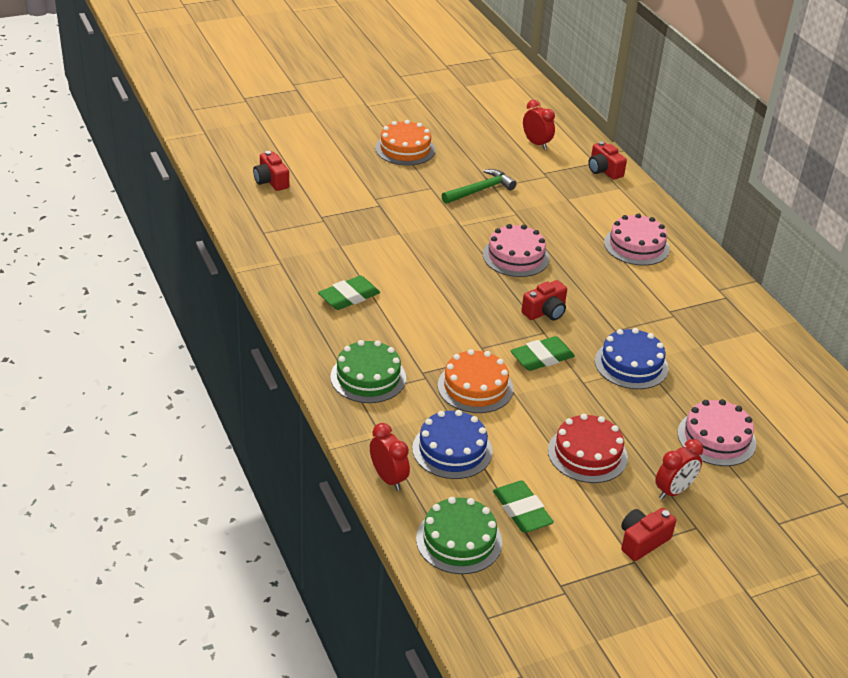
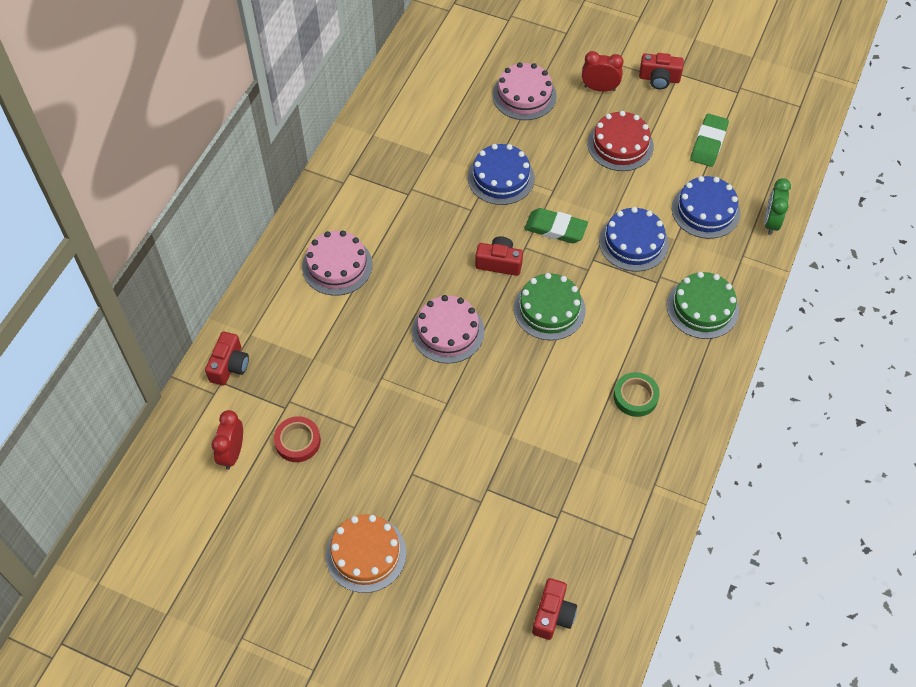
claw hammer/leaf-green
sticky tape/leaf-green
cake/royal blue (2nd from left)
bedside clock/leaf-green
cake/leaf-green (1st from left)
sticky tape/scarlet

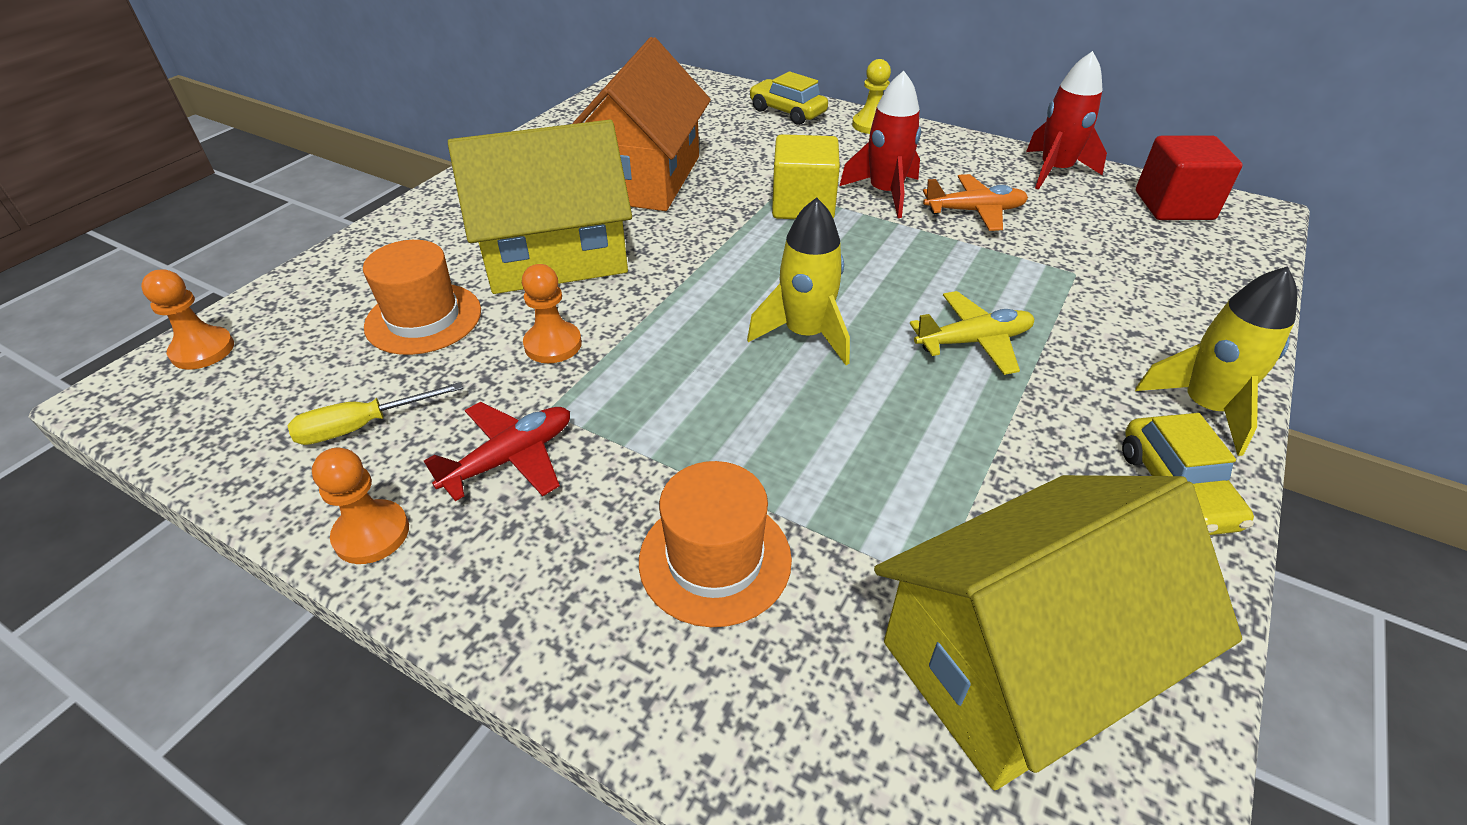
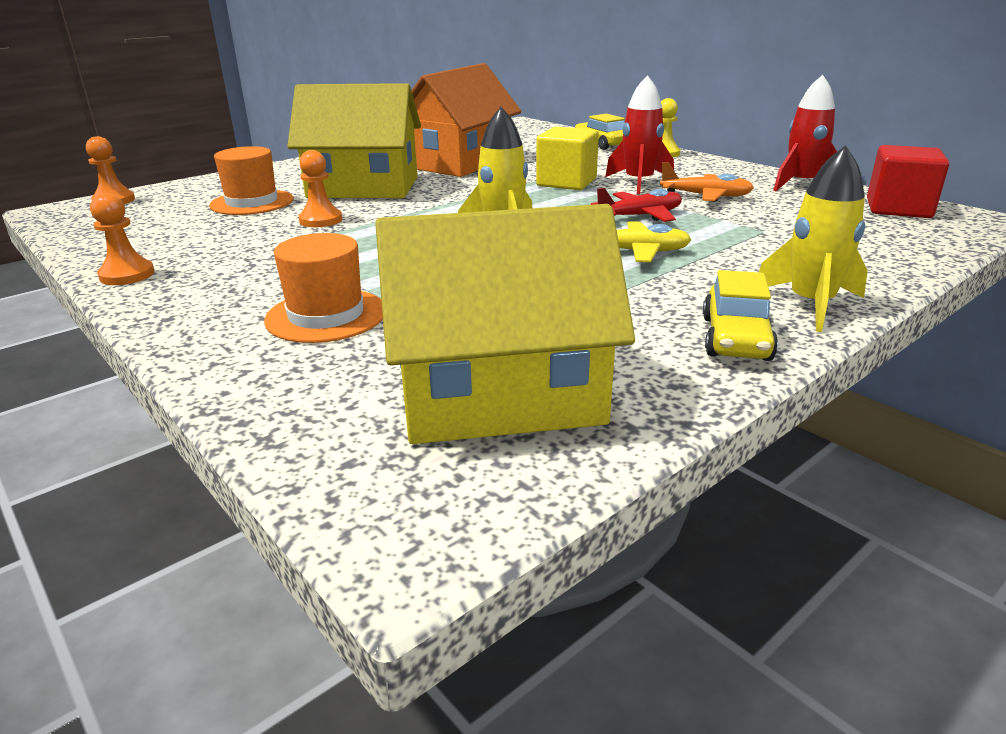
flat screwdriver/bright yellow
aeroplane/scarlet

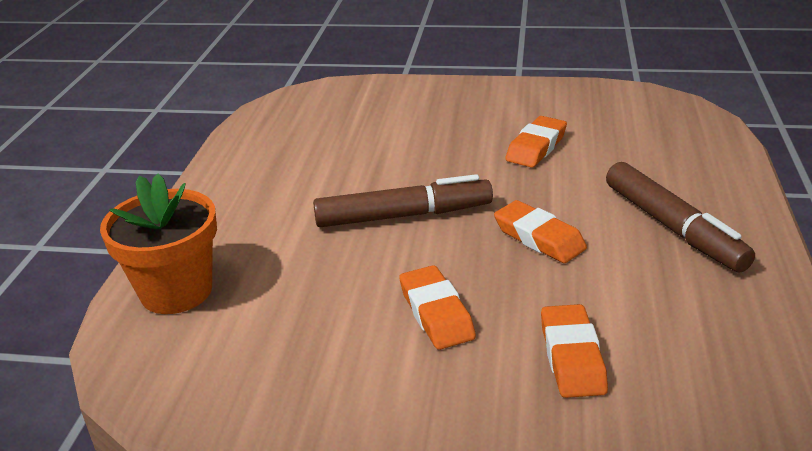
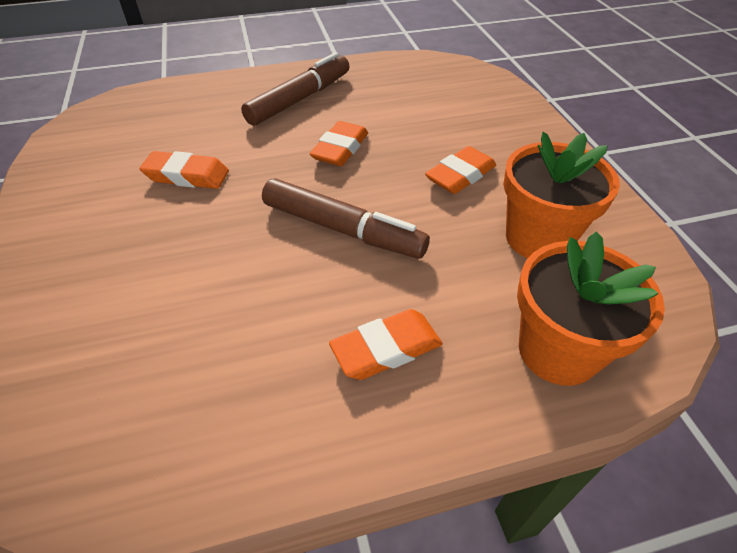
marker/dark brown (2nd from left)
pencil eraser/orange-coloured (3rd from left)
potted plant/orange-coloured (1st from left)

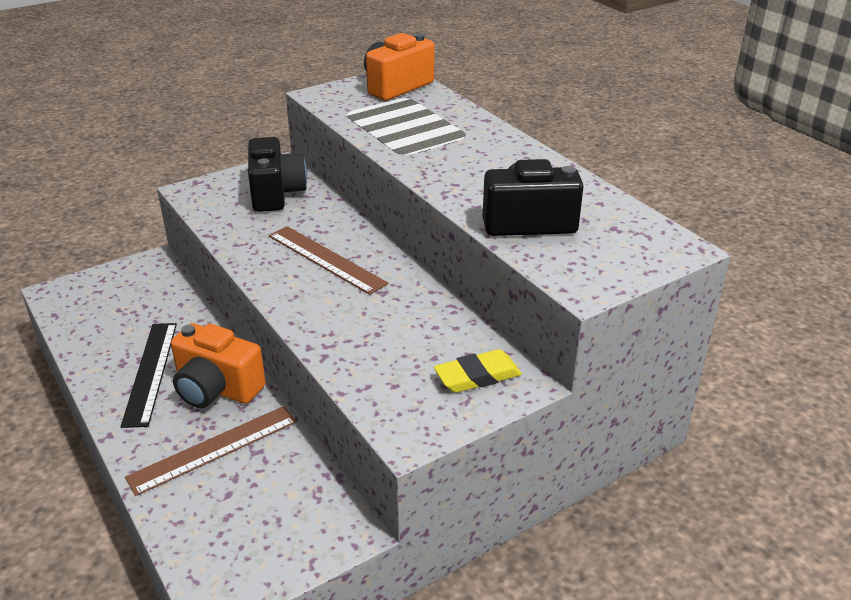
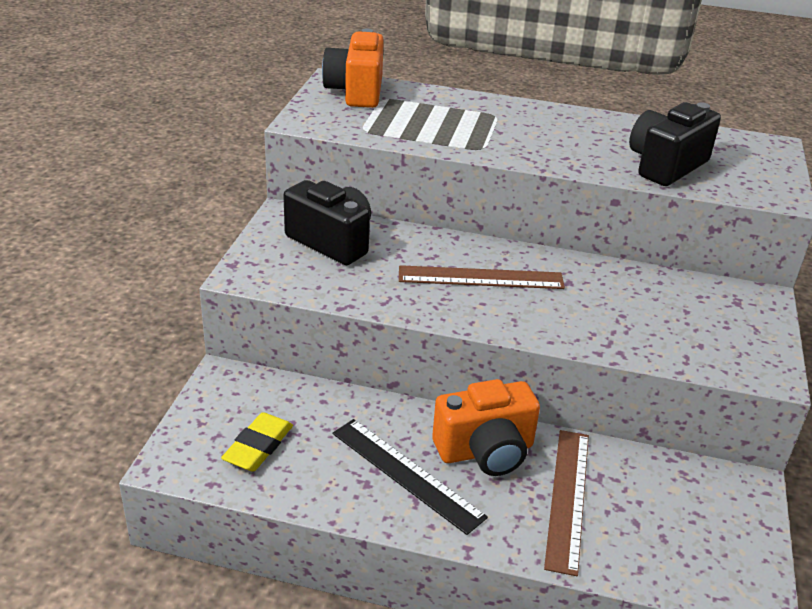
pencil eraser/bright yellow

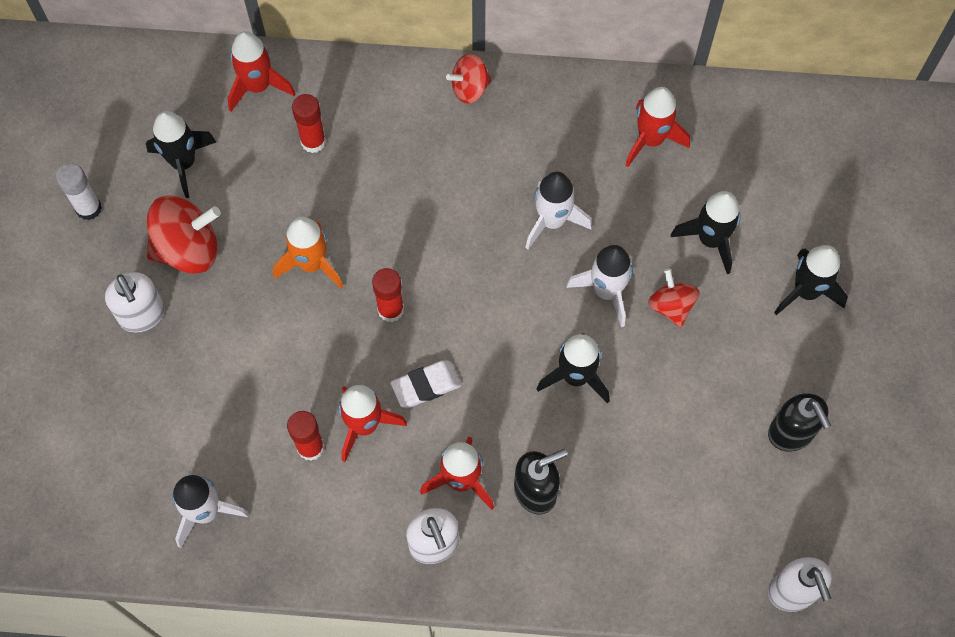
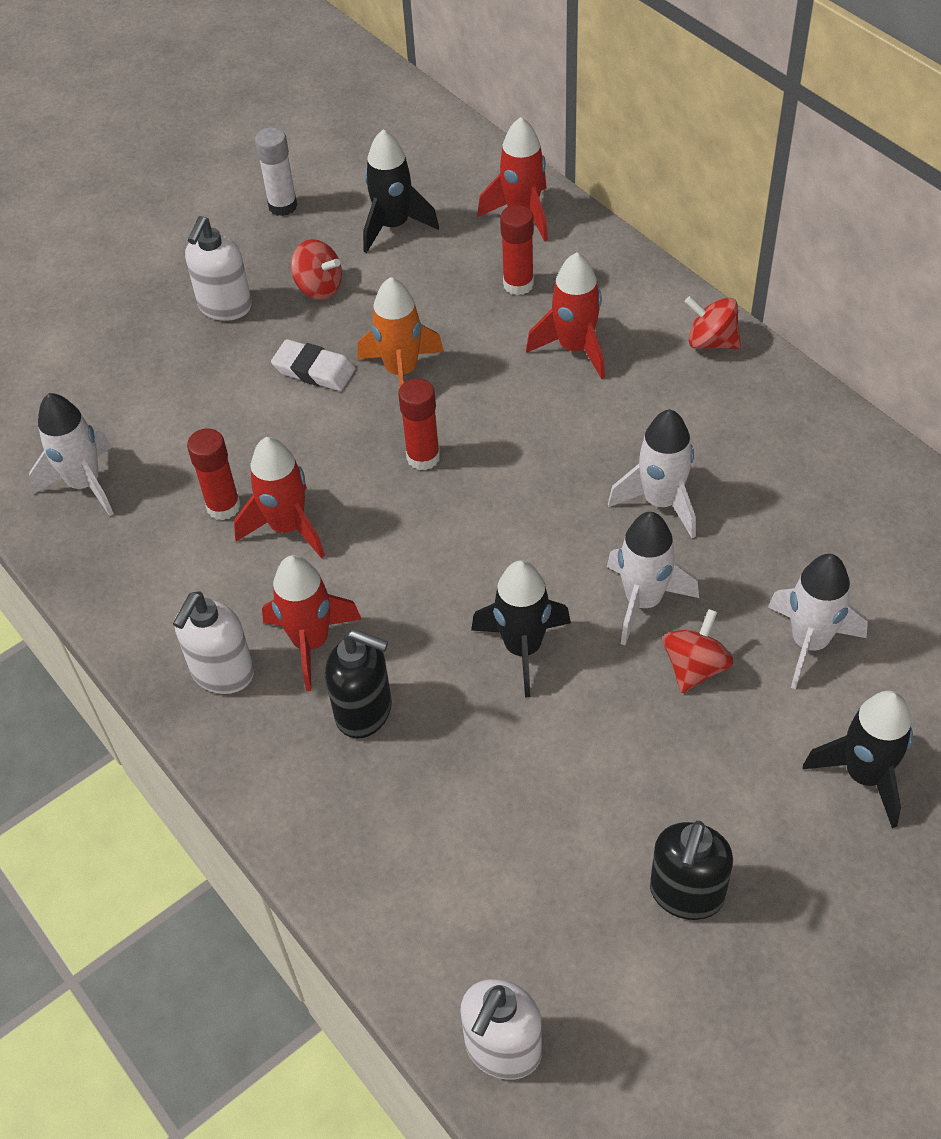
spaceship/scarlet (4th from left)
spaceship/pure white (4th from left)
whirligig/scarlet (1st from left)
pencil eraser/pure white

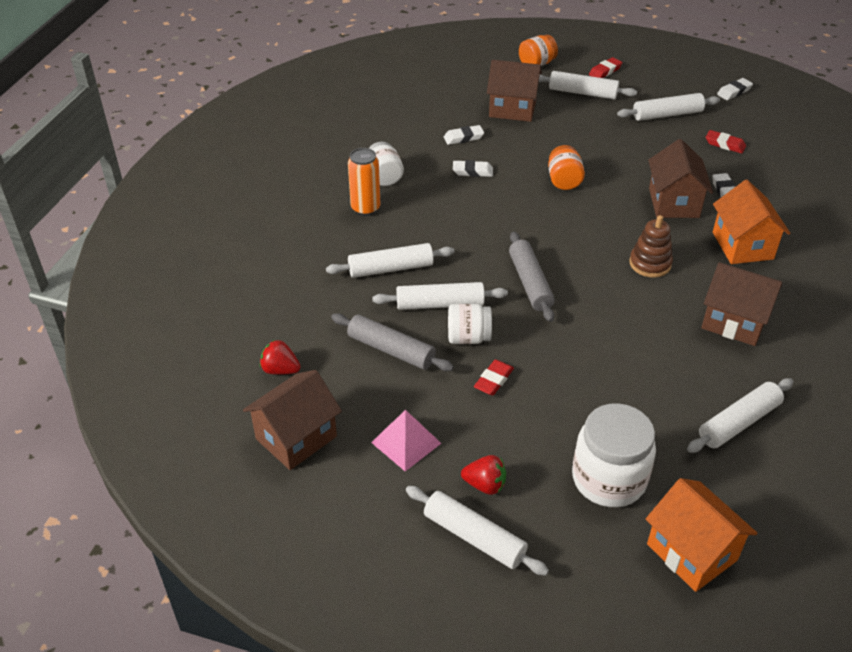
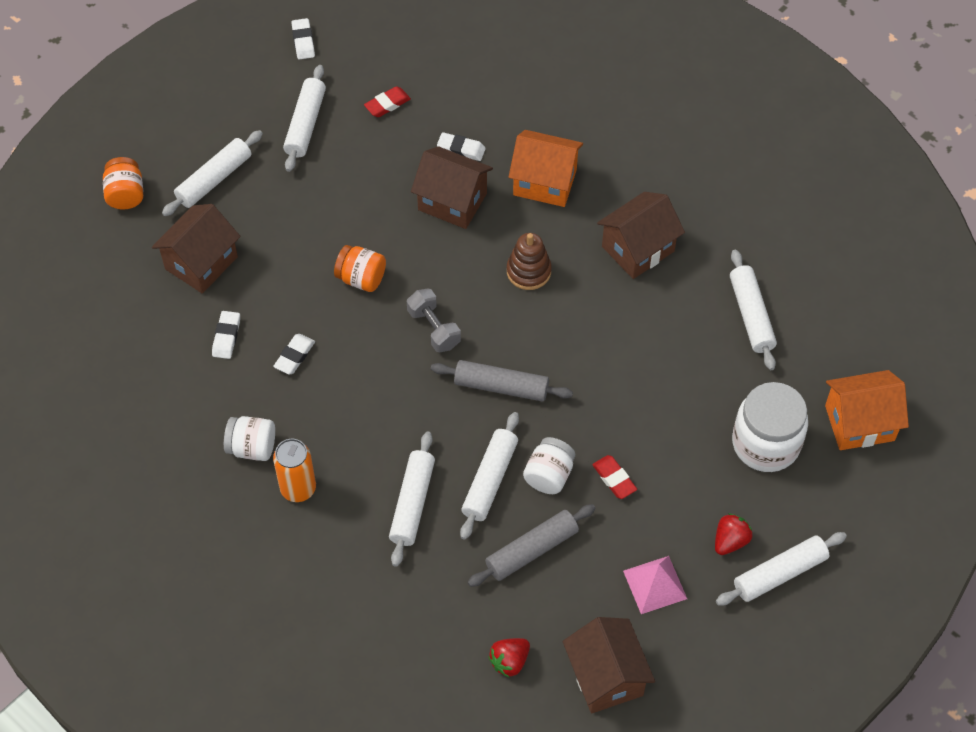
pencil eraser/scarlet (2nd from left in the first image)
dumbbell/gray

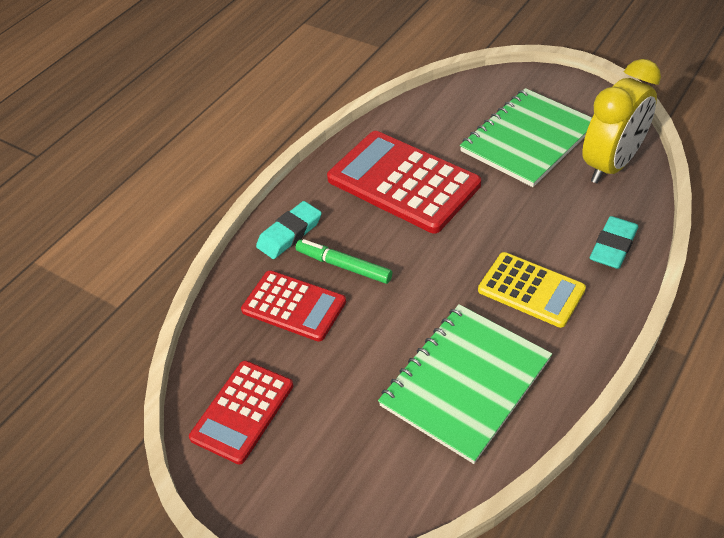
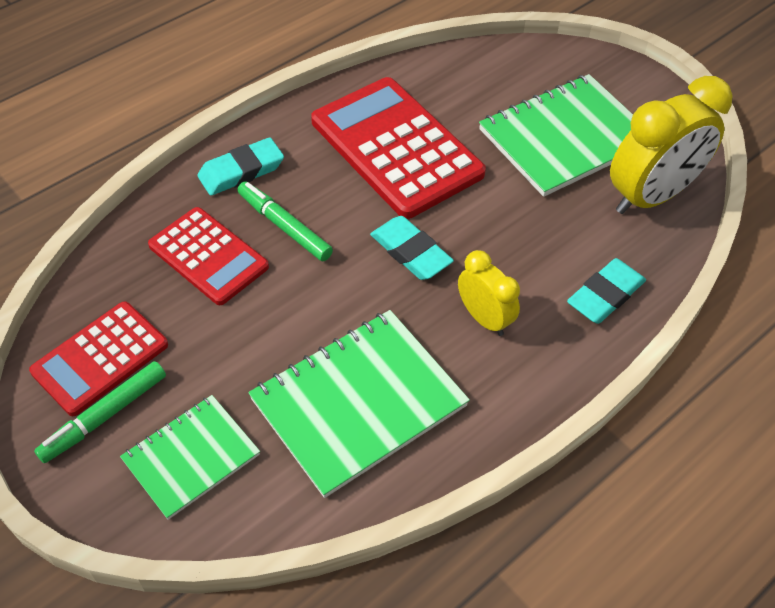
bedside clock/bright yellow (1st from left)
pencil eraser/turquoise (2nd from left)
marker/leaf-green (1st from left)
notepad/leaf-green (1st from left)

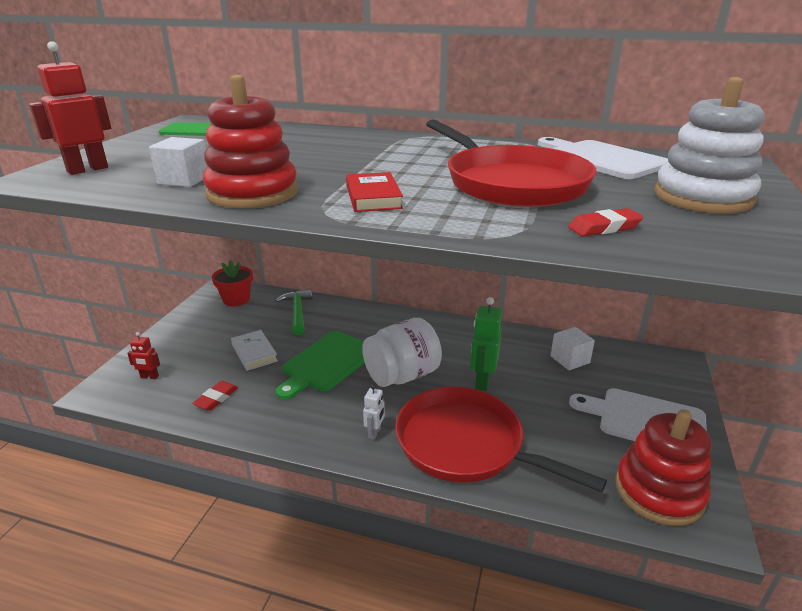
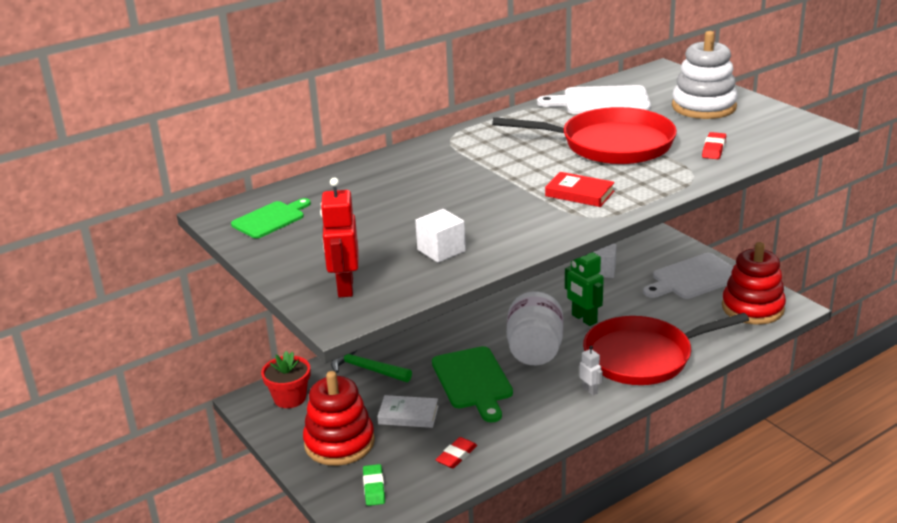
stacking rings/scarlet (1st from left)
pencil eraser/leaf-green
pencil eraser/scarlet (1st from left)

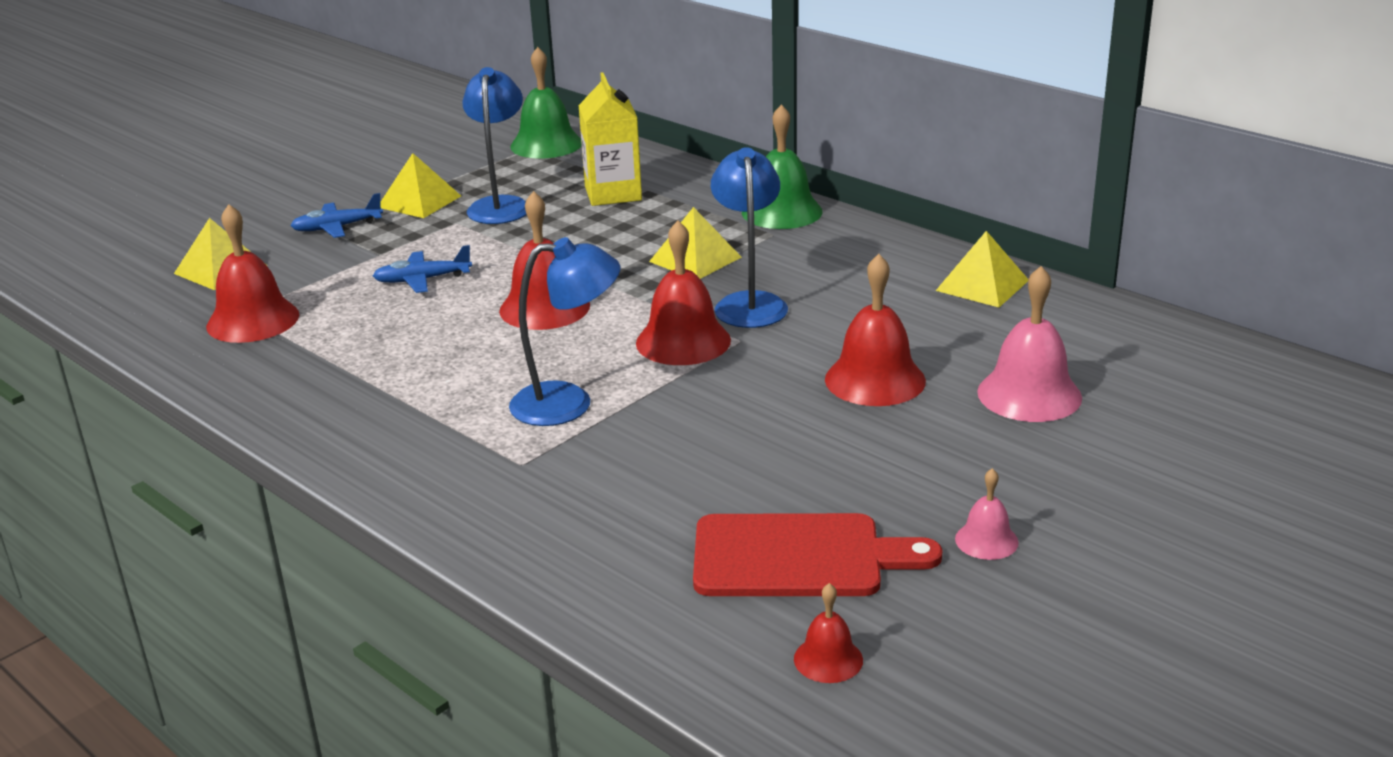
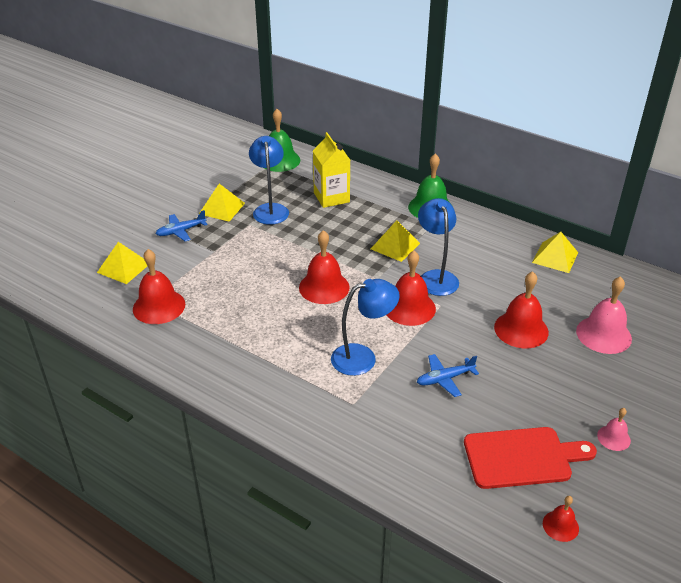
aeroplane/royal blue (2nd from left)

